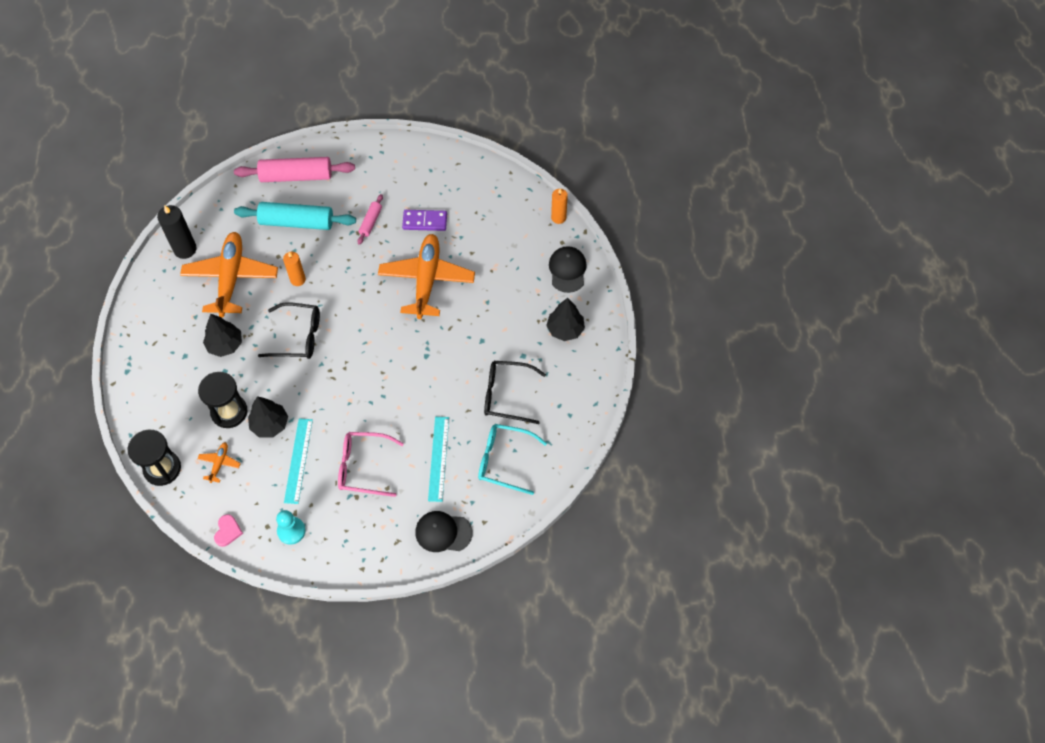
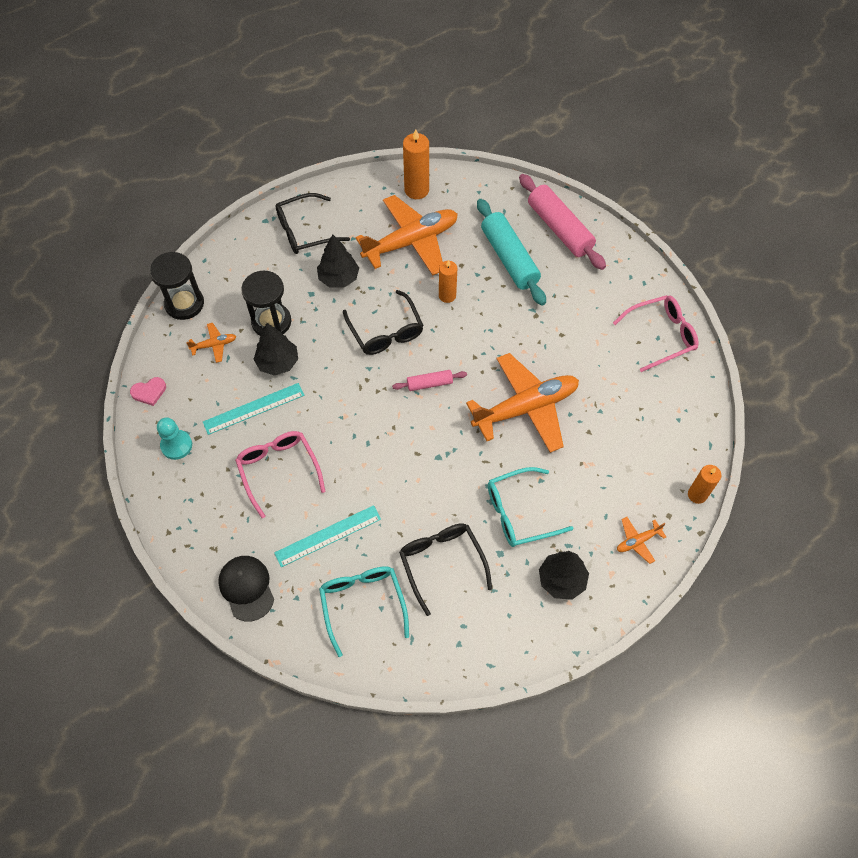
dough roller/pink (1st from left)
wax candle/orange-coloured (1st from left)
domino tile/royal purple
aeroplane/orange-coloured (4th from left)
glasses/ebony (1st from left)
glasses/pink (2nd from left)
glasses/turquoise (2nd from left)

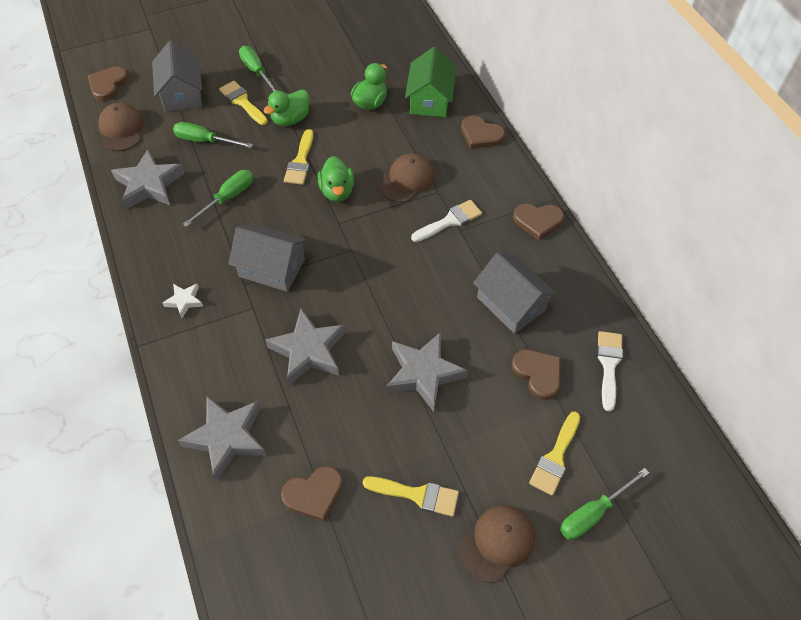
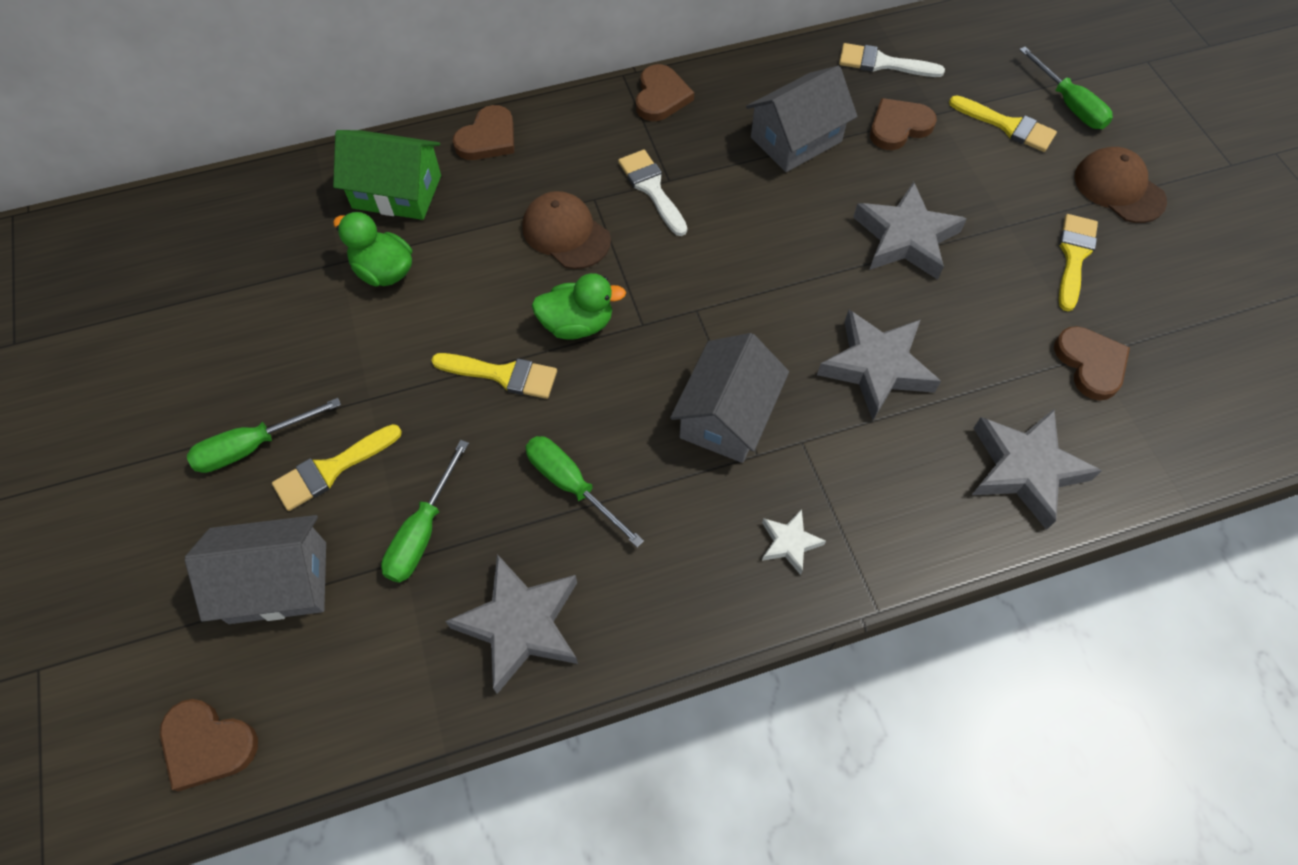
rubber duck/leaf-green (1st from left in the first image)
baseball cap/dark brown (1st from left in the first image)

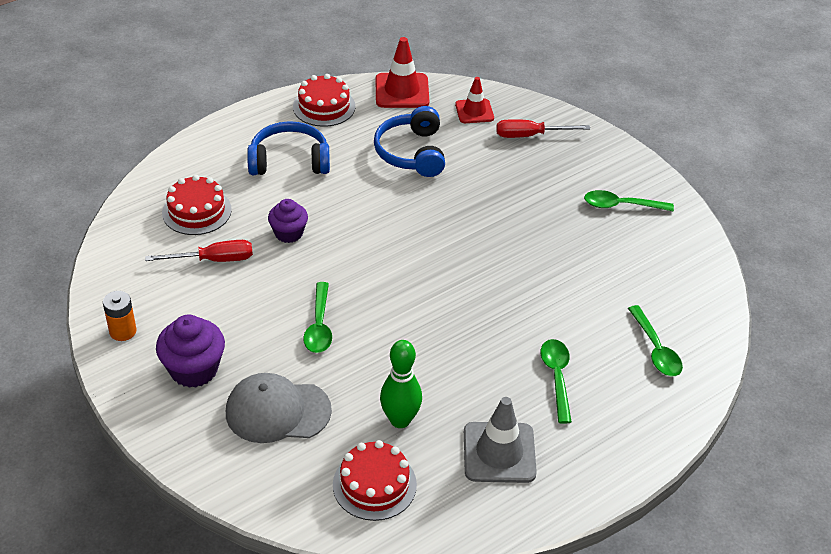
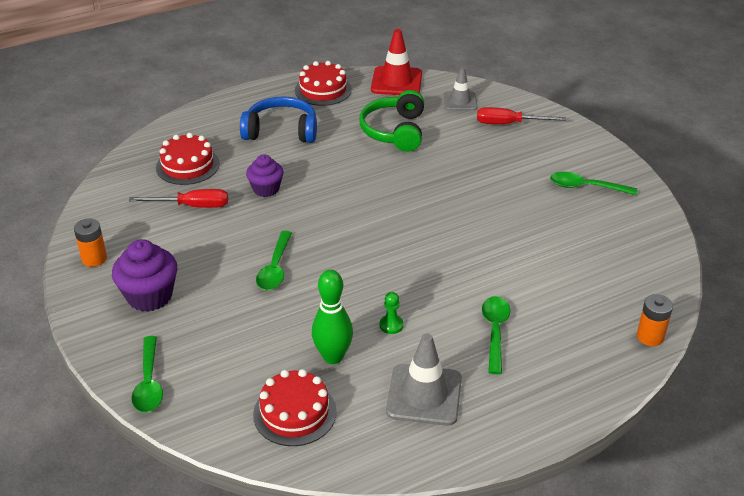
road cone/gray (2nd from left)
headphones/leaf-green
tablespoon/leaf-green (1st from left)
baseball cap/gray
game pawn/leaf-green
AA battery/orange-coloured (2nd from left)

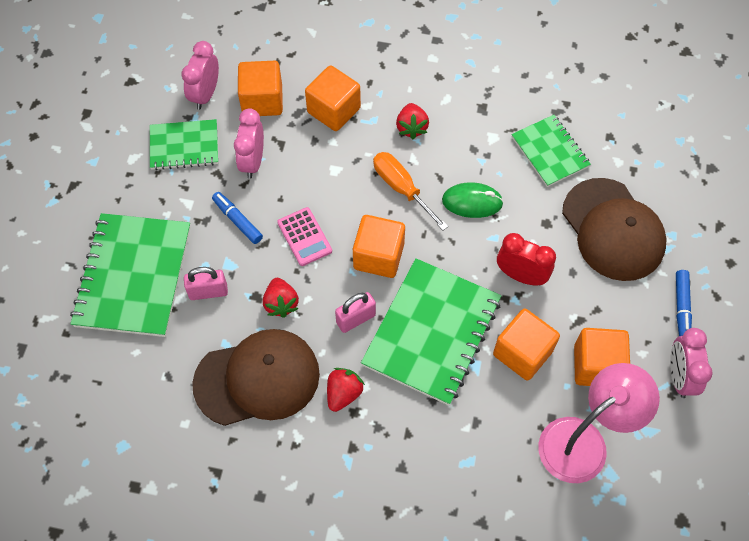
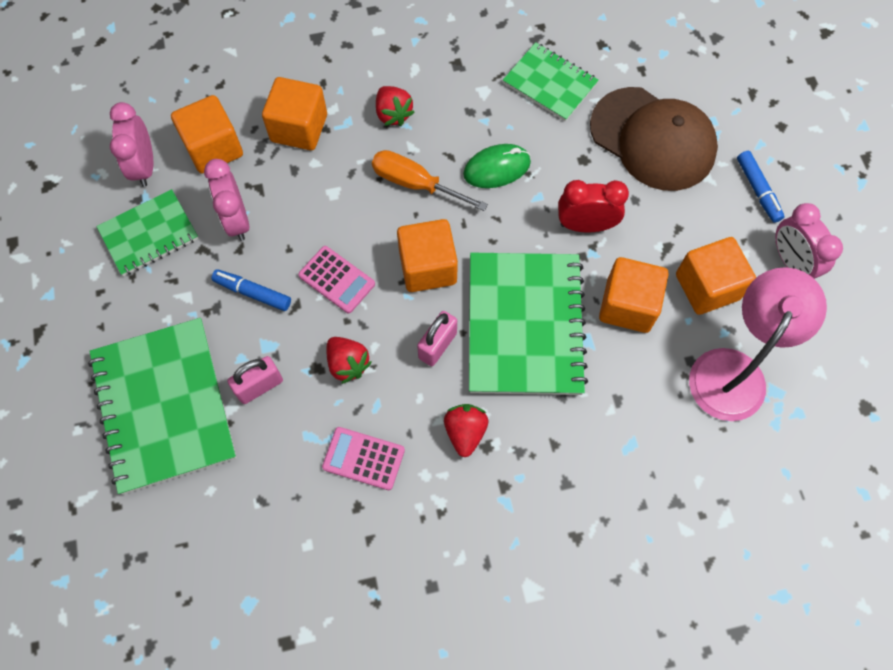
adding machine/pink (2nd from left)

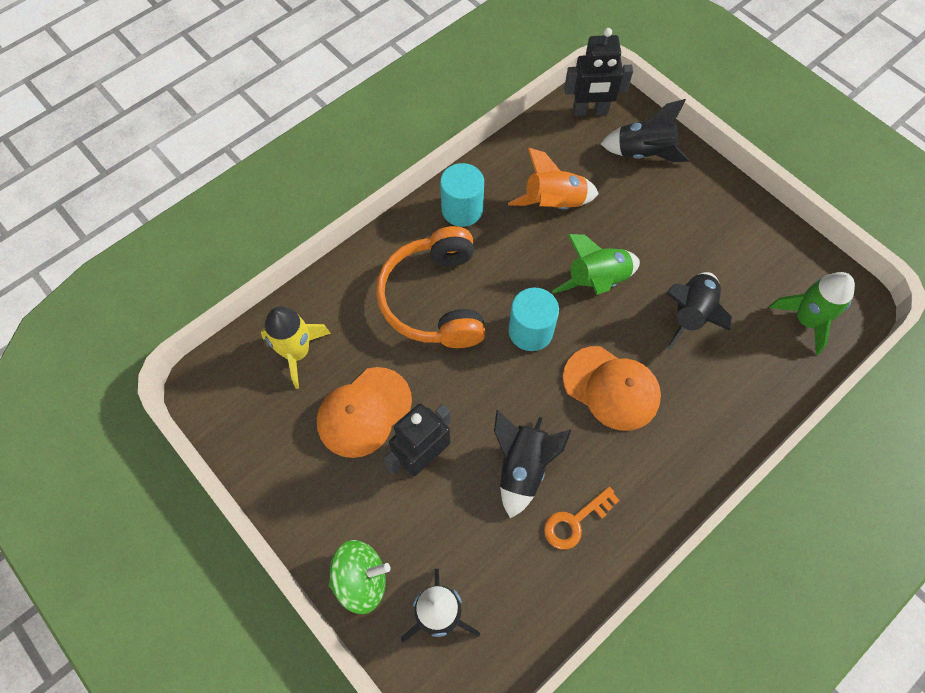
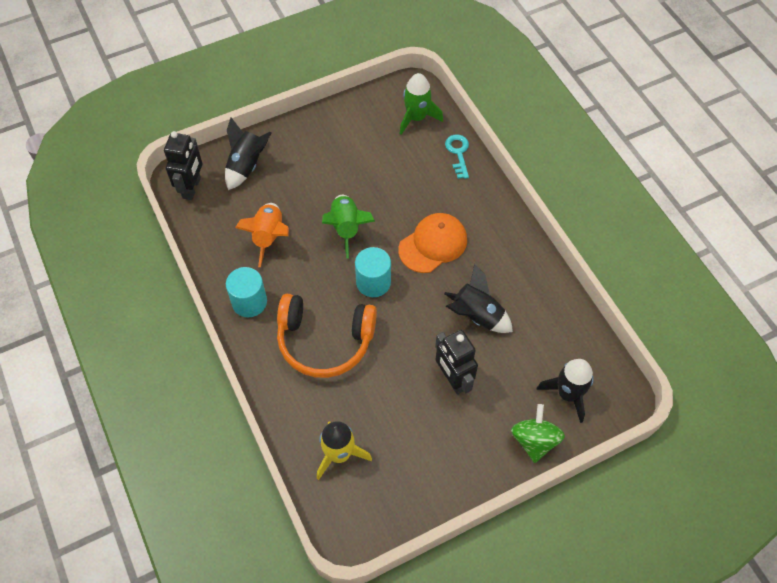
spaceship/ebony (4th from left in the first image)
baseball cap/orange-coloured (1st from left in the first image)
latchkey/orange-coloured
latchkey/turquoise

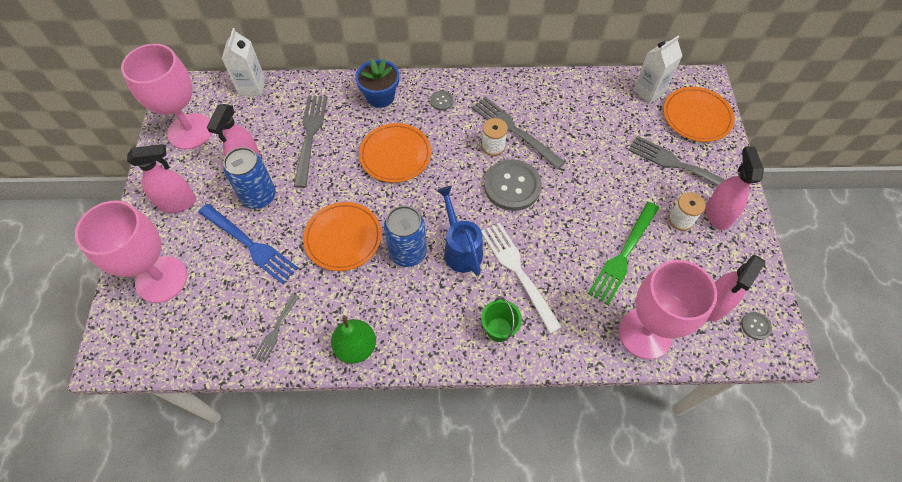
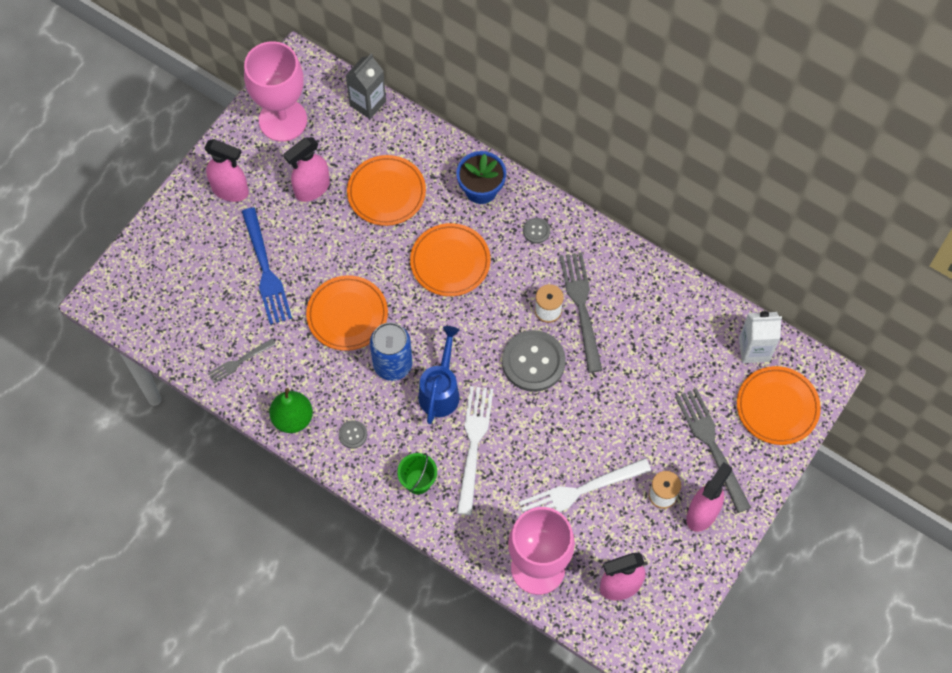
milk carton/gray
dinner plate/orange-coloured (2nd from left)
can/royal blue (1st from left in the first image)
goblet/pink (1st from left in the first image)
table fork/pure white (2nd from left)
button/gray (1st from left)

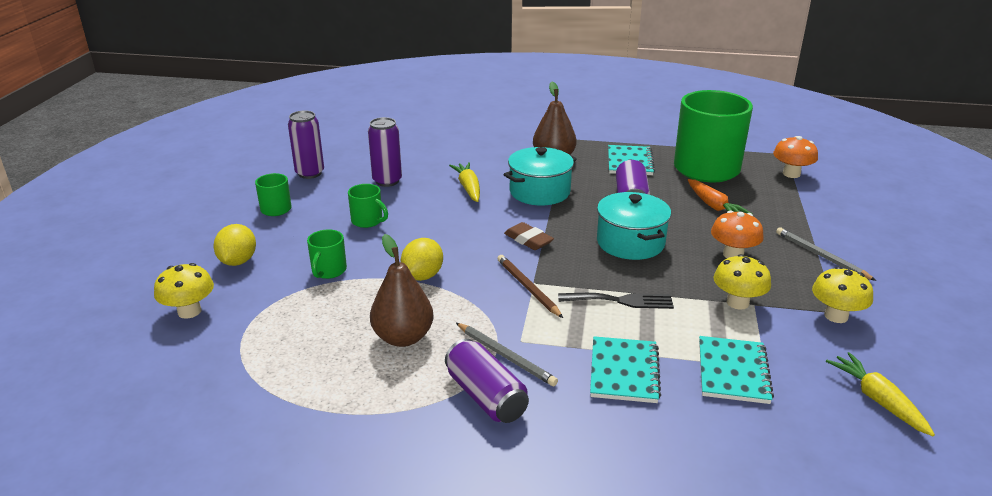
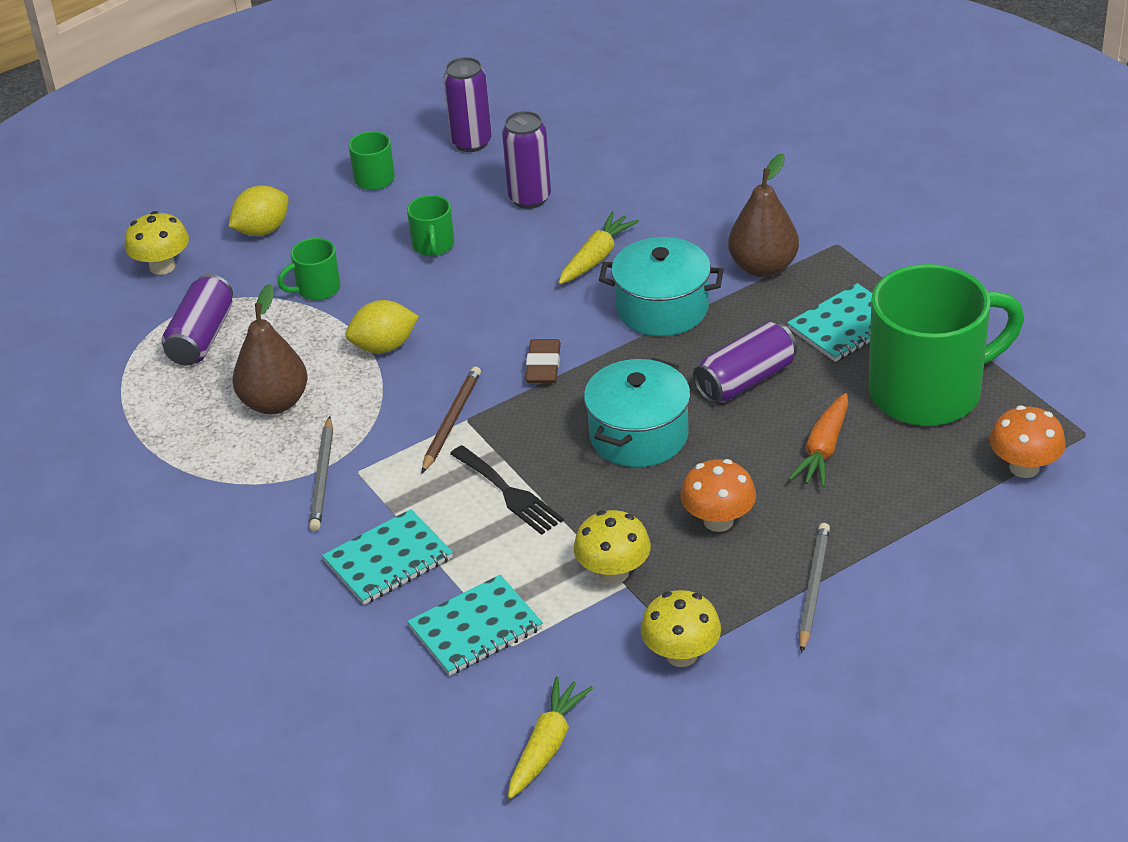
can/royal purple (1st from left)

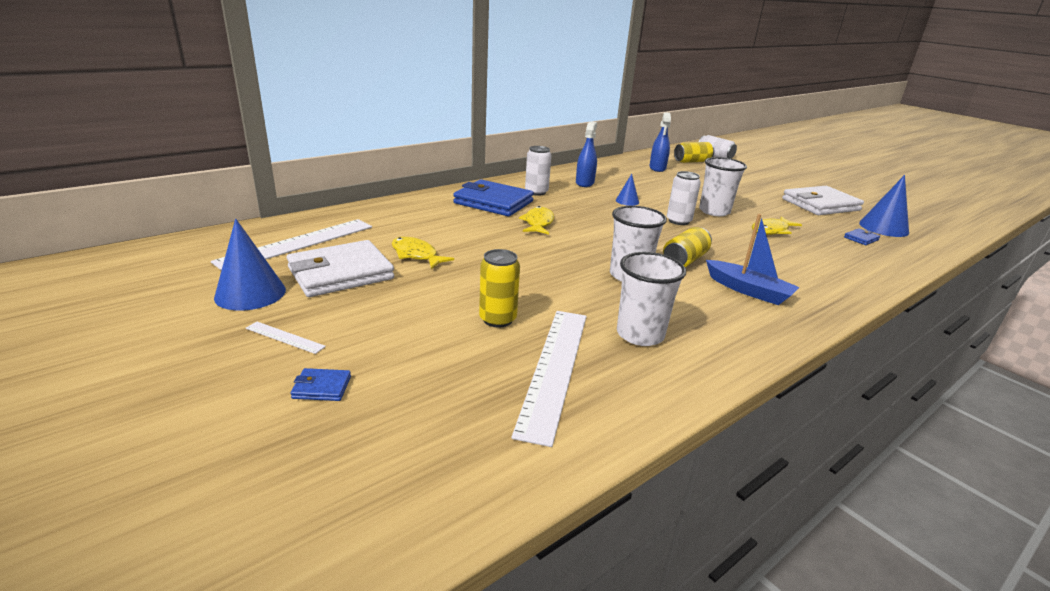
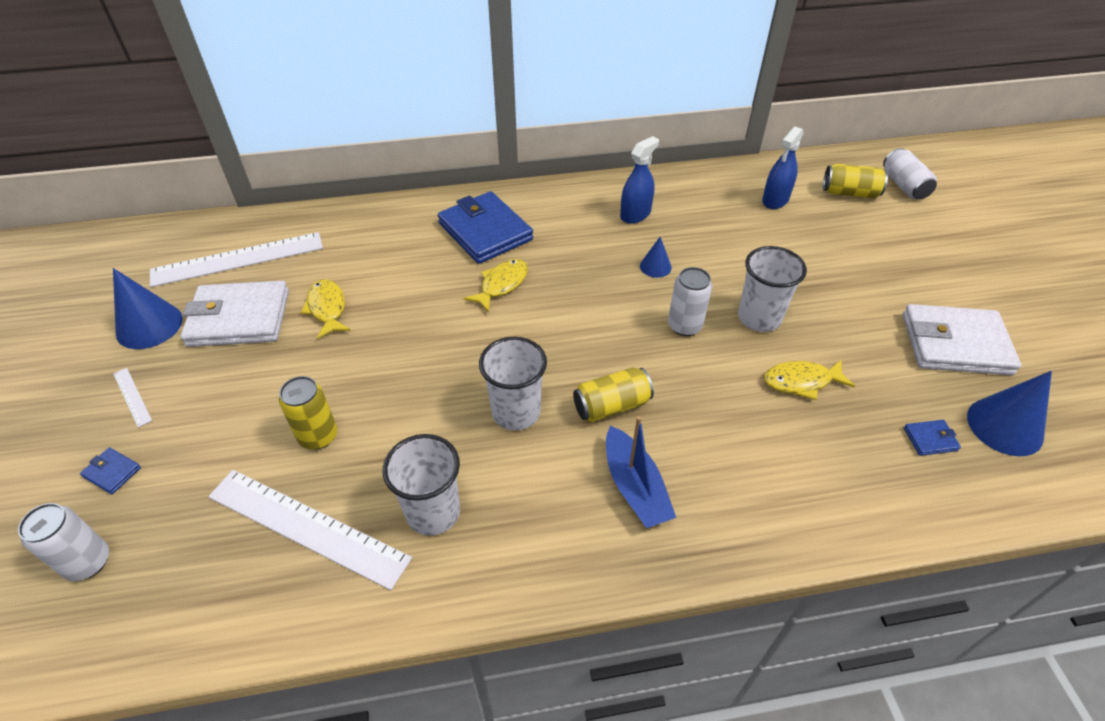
can/pure white (1st from left)
straightedge/pure white (3rd from left)

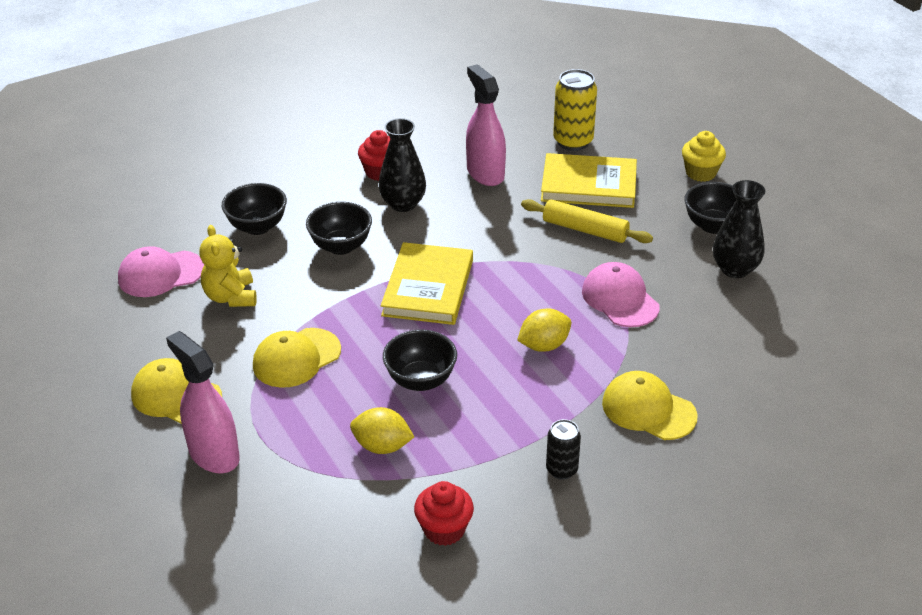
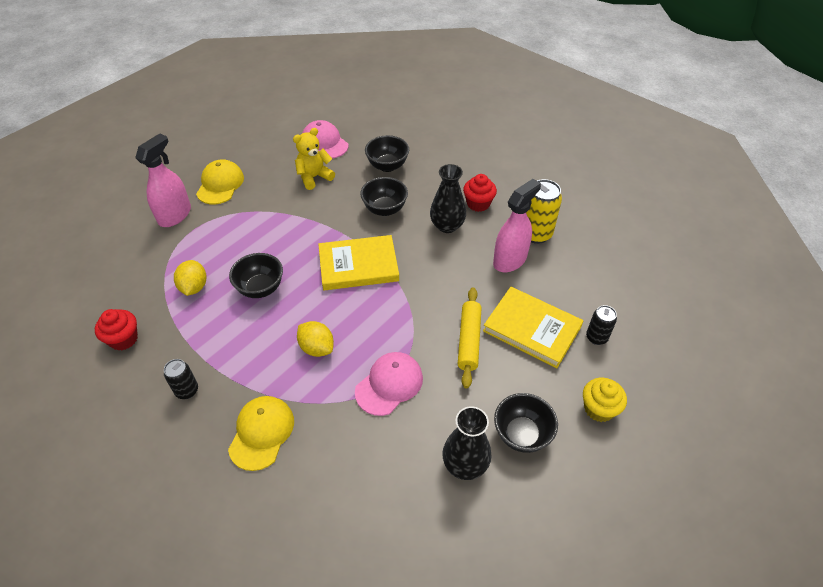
can/bright yellow
hardcover/bright yellow (2nd from left)
baseball cap/bright yellow (2nd from left in the first image)
can/ebony (2nd from left)

